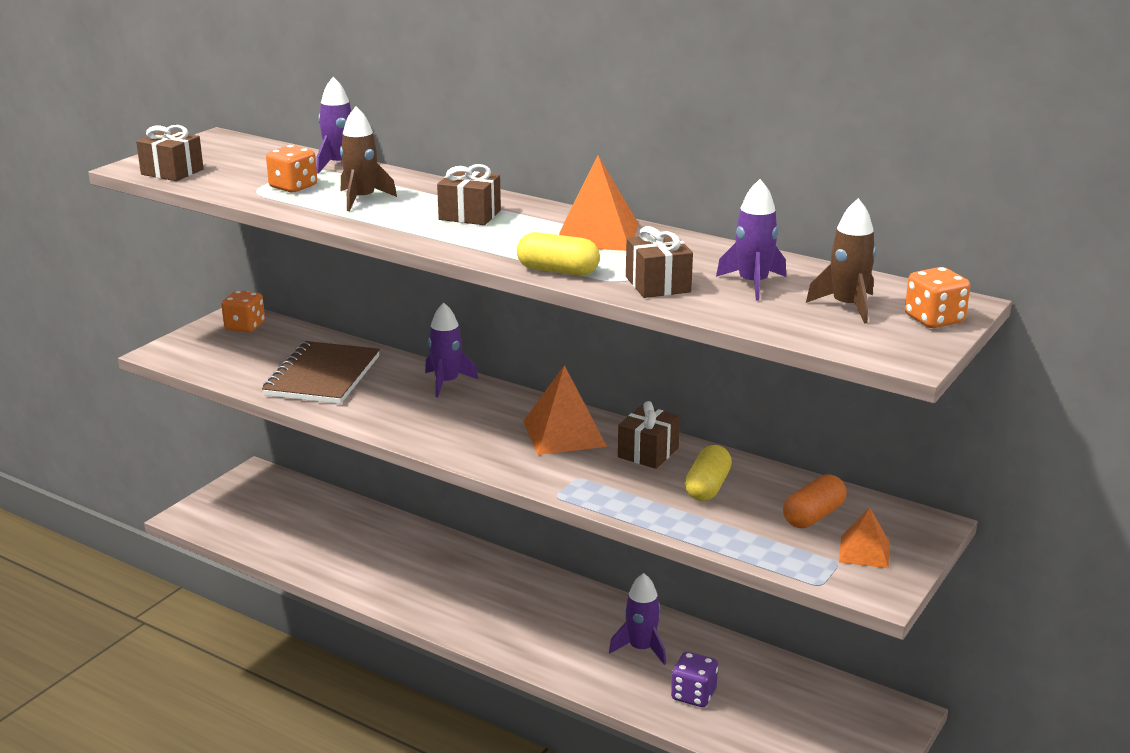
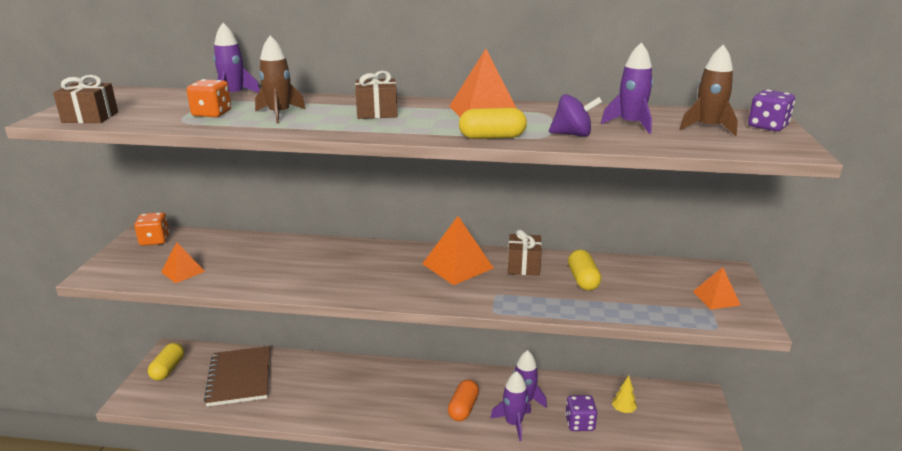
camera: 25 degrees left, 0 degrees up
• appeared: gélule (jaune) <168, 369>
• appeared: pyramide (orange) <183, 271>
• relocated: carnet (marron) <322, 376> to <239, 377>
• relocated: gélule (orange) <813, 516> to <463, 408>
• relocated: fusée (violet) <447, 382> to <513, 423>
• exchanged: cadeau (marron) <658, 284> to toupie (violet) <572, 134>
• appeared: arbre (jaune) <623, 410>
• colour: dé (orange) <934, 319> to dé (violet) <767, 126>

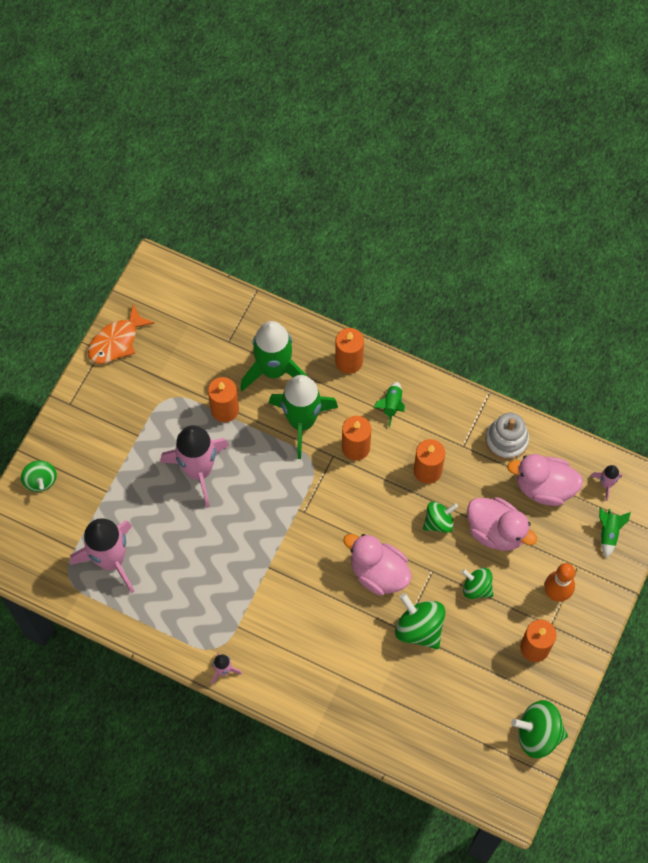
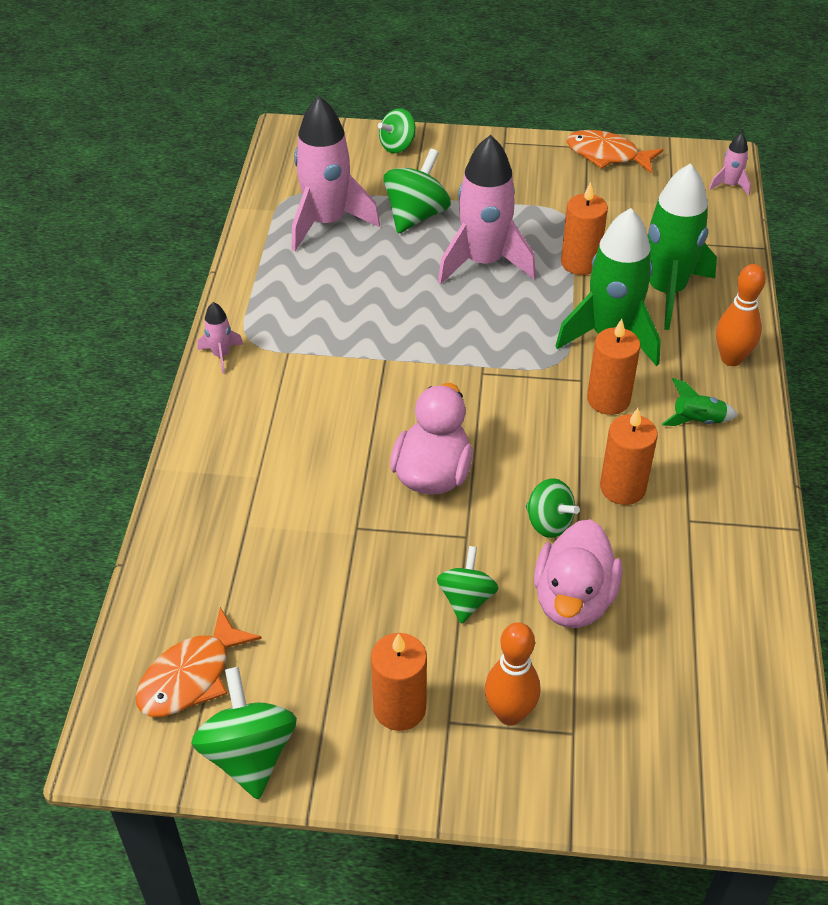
camera: 70 degrees right, 20 degrees down
• appeared: poisson (orange) <191, 676>
• relocated: toupie (vert) <419, 628> to <416, 216>
• relocated: fusée (rose) <606, 484> to <730, 185>
• exchanged: bougie (orange) <349, 361> to quille (orange) <731, 359>
• missing: jouet à empiler (blanc) <506, 440>
• missing: canard (rose) <544, 487>
• missing: fusée (vert) <609, 533>

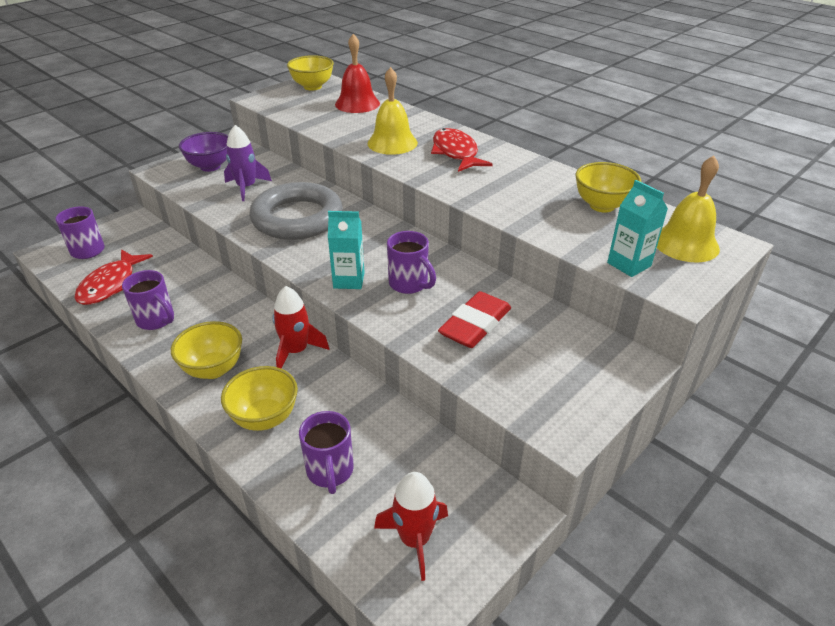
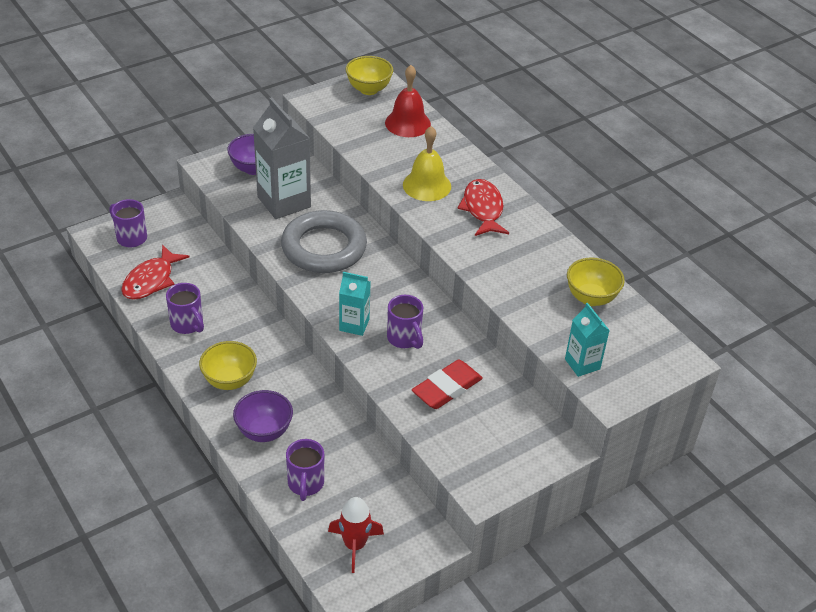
camera: 10 degrees right, 5 degrees up
• colour: bol (jaune) <265, 418> to bol (violet) <264, 431>
• exchanged: fusée (violet) <247, 187> to brique de lait (gris) <284, 202>
• missing: fusée (rouge) <296, 351>
• missing: cloche (jaune) <685, 243>

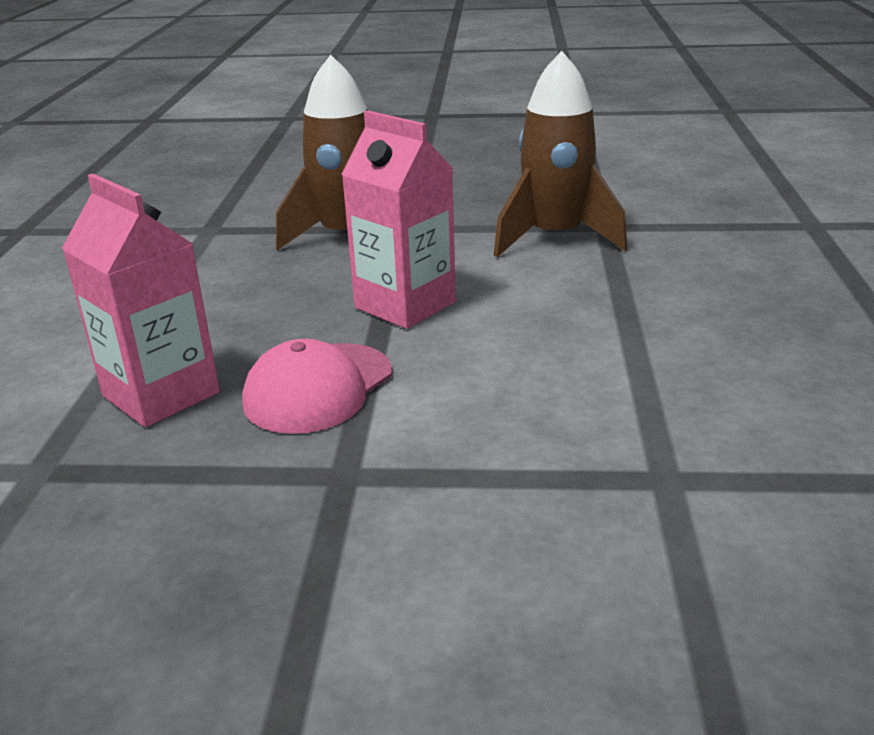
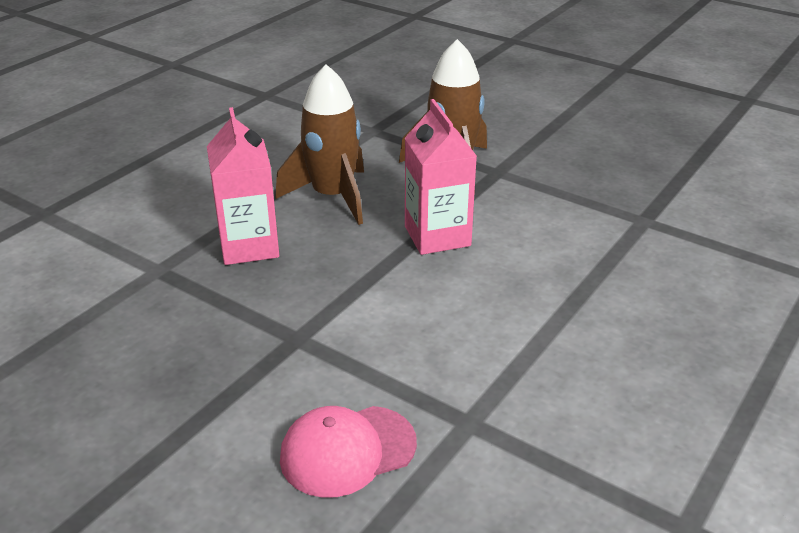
camera: 30 degrees right, 5 degrees up
• relocated: fusée (marron) <555, 238> to <332, 197>
• relocated: casquette (rose) <318, 388> to <347, 451>

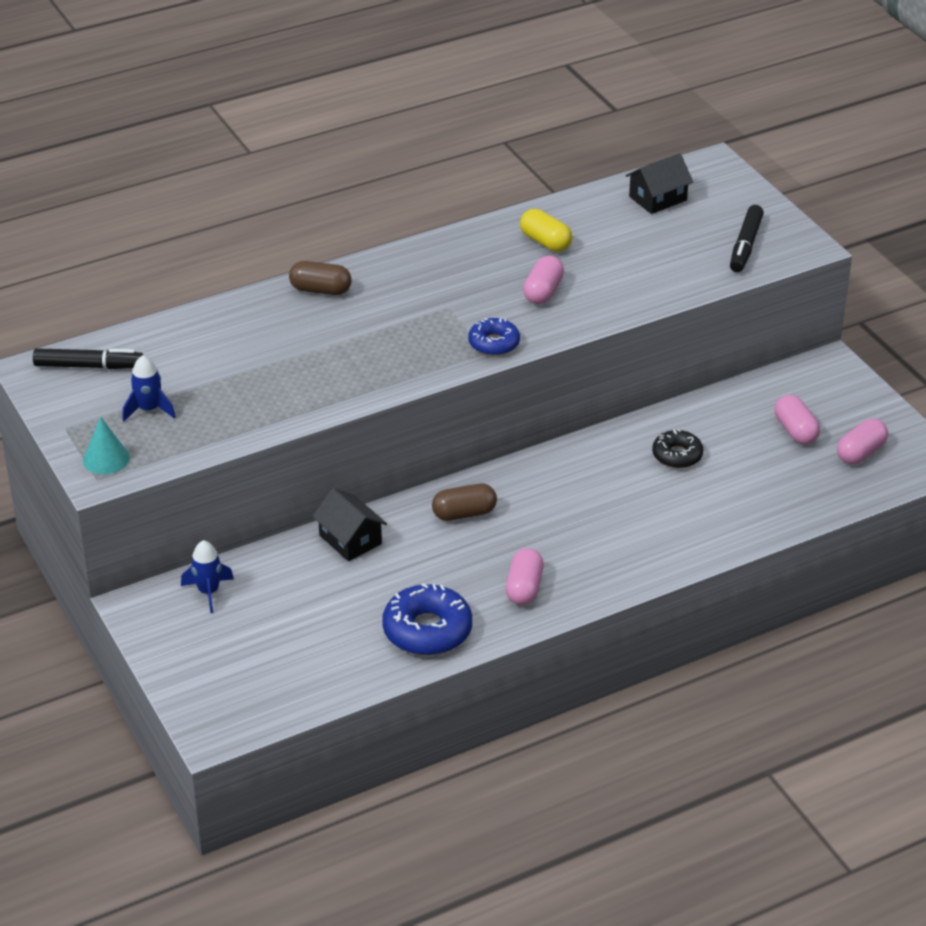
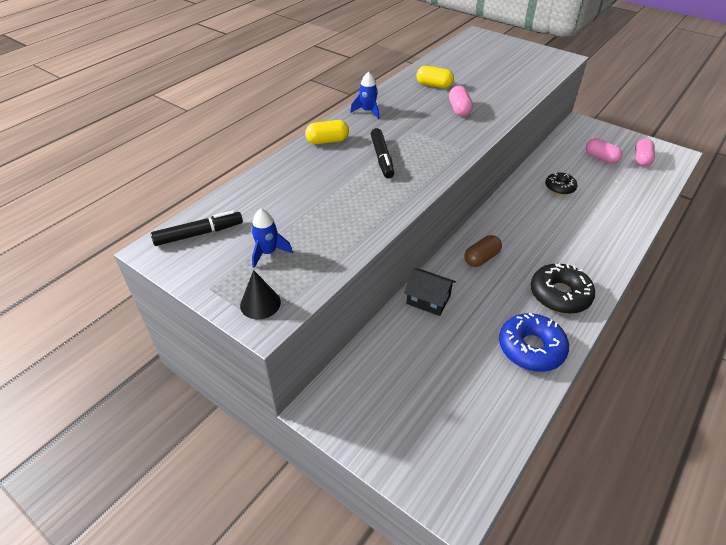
camera: 25 degrees left, 5 degrees up
• colour: cône (turquoise) <106, 459> to cône (noir) <260, 303>
• colour: gélule (marron) <320, 290> to gélule (jaune) <327, 141>
• relocated: fusée (bleu) <208, 592> to <368, 111>
• relocated: feutre (noir) <745, 246> to <382, 158>
• exchanged: gélule (rose) <524, 588> to beignet (noir) <560, 295>
• missing: beignet (bleu) <494, 343>
• missing: maison (noir) <658, 198>

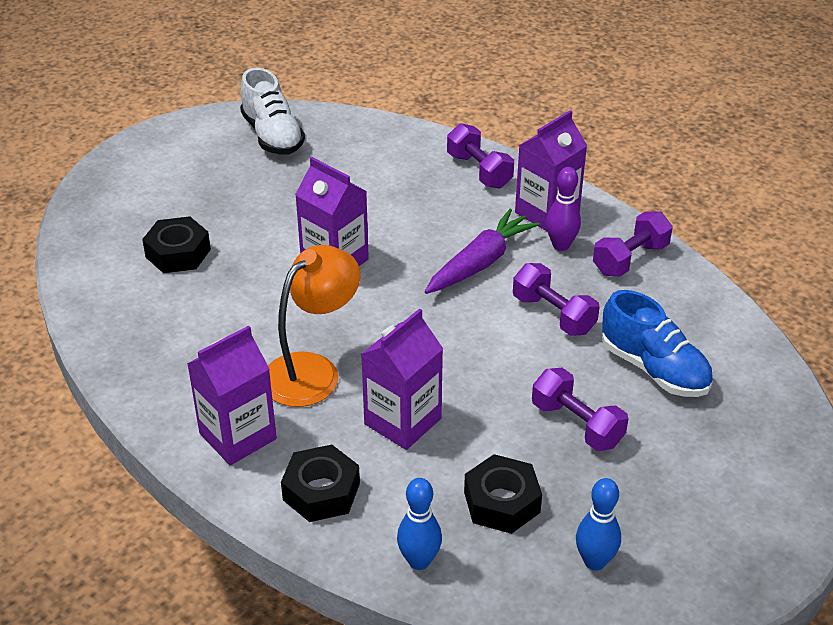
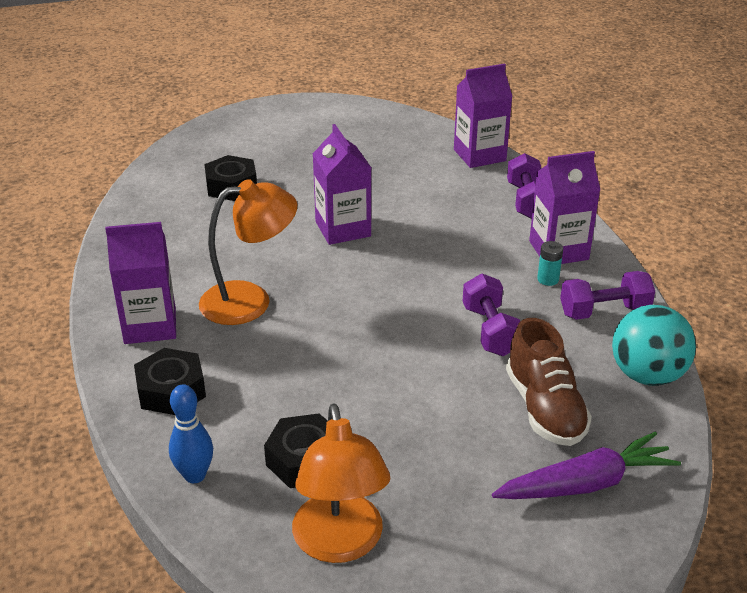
camera: 30 degrees right, 5 degrees down
• exchanged: quille (bleu) <594, 561> to lampe (orange) <340, 544>
• relocated: brique de lait (violet) <402, 421> to <479, 155>
• relocated: carotte (violet) <480, 262> to <586, 483>
• colour: chaussure (bleu) <654, 369> to chaussure (marron) <544, 408>
• exchanged: quille (violet) <561, 245> to pile (turquoise) <548, 279>
• appeared: balle (turquoise) <647, 375>
• missing: chaussure (blanc) <272, 136>
• missing: haltère (violet) <577, 424>

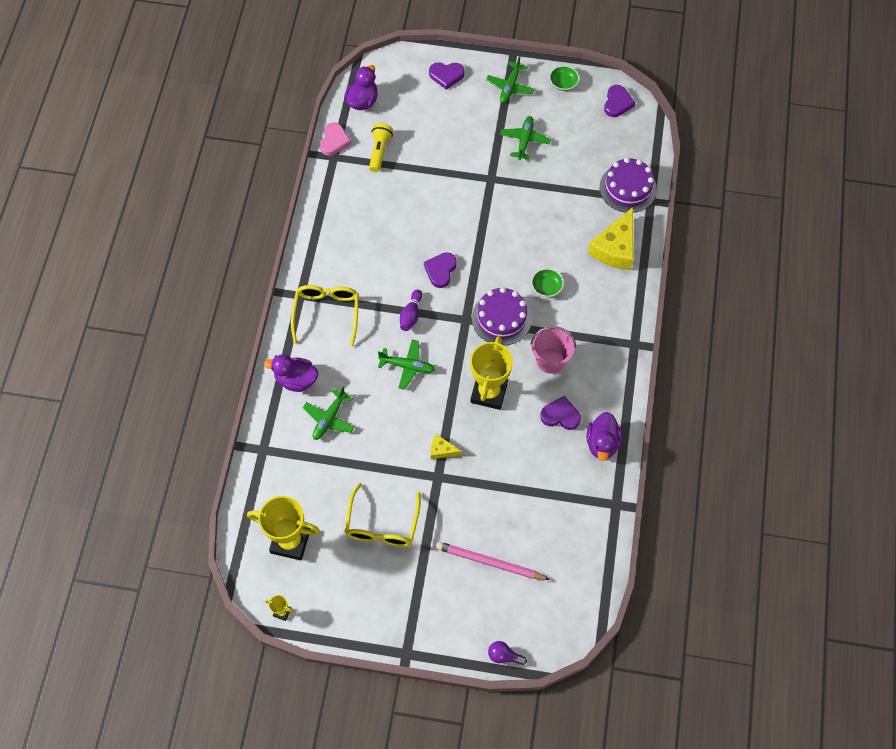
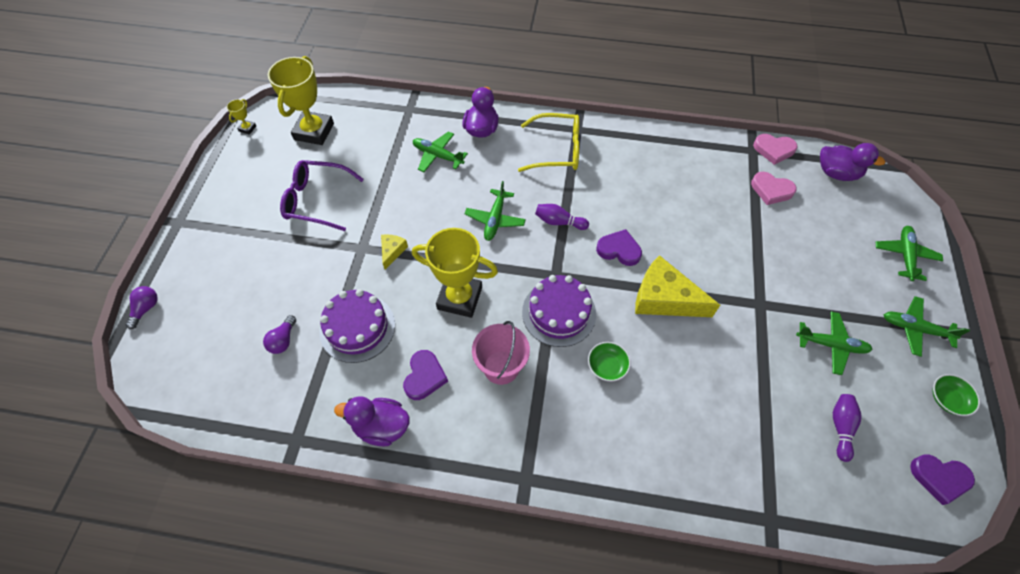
camera: 90 degrees right, 5 degrees down
• appeared: ampoule (violet) <283, 340>
• colour: lunettes (jaune) <382, 524> to lunettes (violet) <317, 200>
• relocated: gâteau (violet) <628, 188> to <357, 328>
• relocated: fromage (jaune) <615, 248> to <664, 298>
• exchanged: lampe de poche (jaune) <379, 151> to cœur (rose) <771, 190>
• appeared: quille (violet) <841, 427>
• exchanged: cœur (violet) <446, 76> to avion (vert) <905, 255>
• missing: crayon (rose) <490, 562>

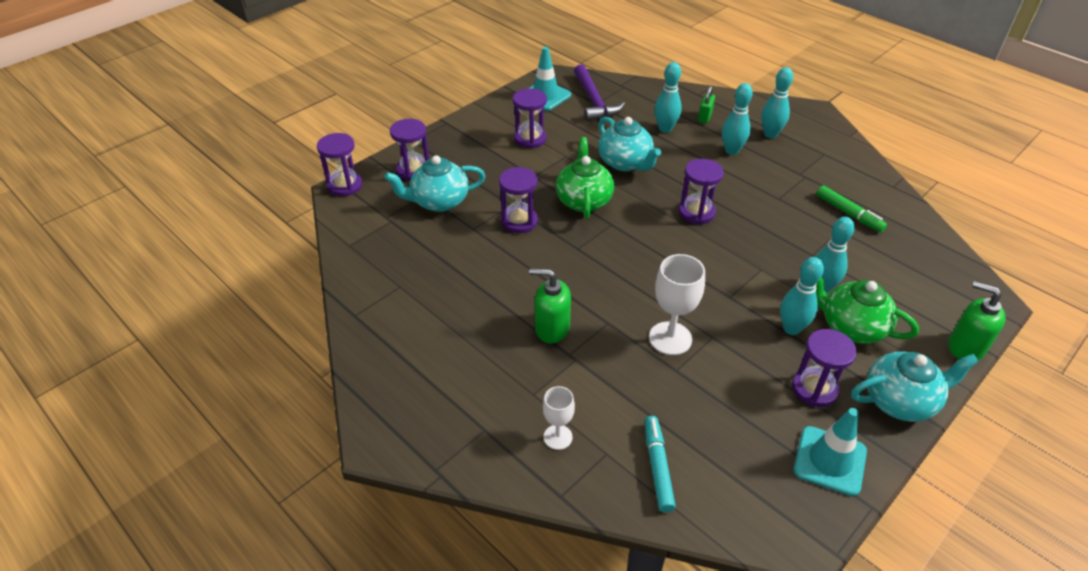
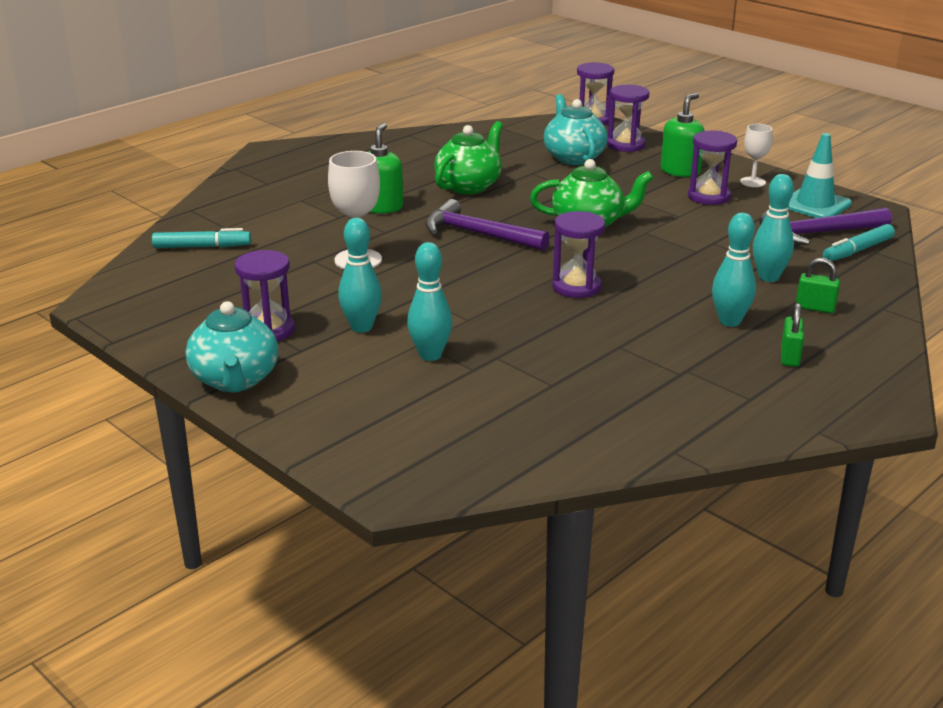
camera: 90 degrees right, 15 degrees down
• appeared: marteau (violet) <478, 234>
• relocated: théière (vert) <851, 327> to <469, 186>
• relocated: distributeur de savon (vert) <965, 347> to <680, 171>
• relocated: verre à pied (blanc) <558, 437> to <752, 182>
• exchanged: quille (turquoise) <770, 134> to cadenas (vert) <789, 357>
• appeared: feutre (turquoise) <857, 250>
• missing: sablier (violet) <519, 221>
• missing: théière (turquoise) <625, 163>
• missing: cône de chantier (turquoise) <830, 461>
• missing: feutre (vert) <849, 213>

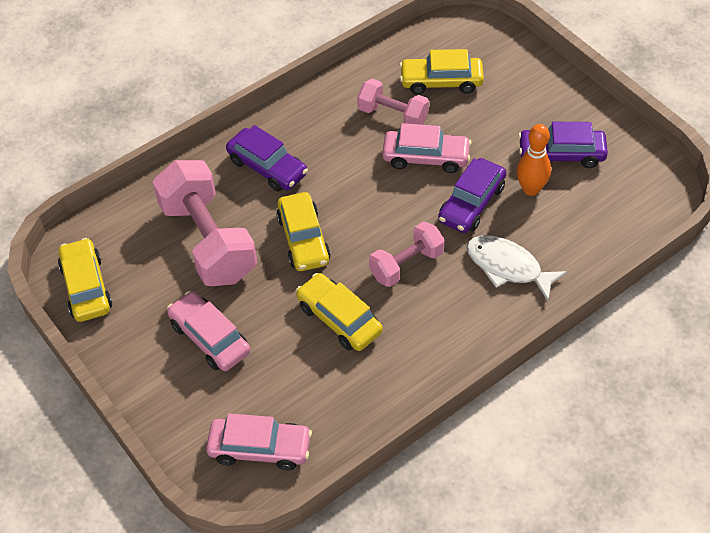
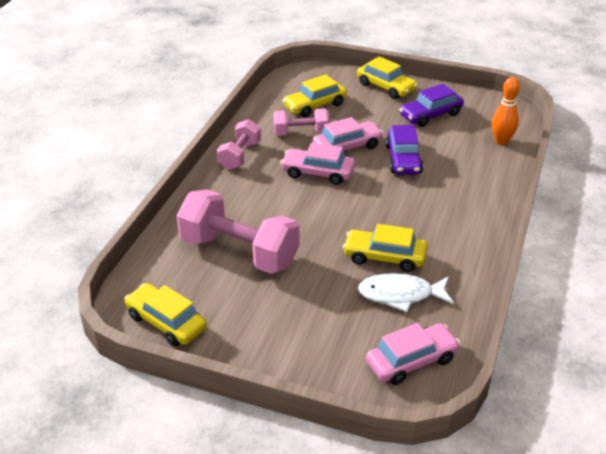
camera: 35 degrees left, 15 degrees down
• relocated: haltère (rose) <406, 264> to <240, 156>
• relocated: voiture (rose) <210, 338> to <318, 173>
• relocated: voiture (jaune) <303, 239> to <386, 87>
• relocated: poisson (blanc) <507, 267> to <400, 295>
• relocated: quille (orange) <531, 189> to <501, 141>
• missing: voiture (violet) <267, 167>

